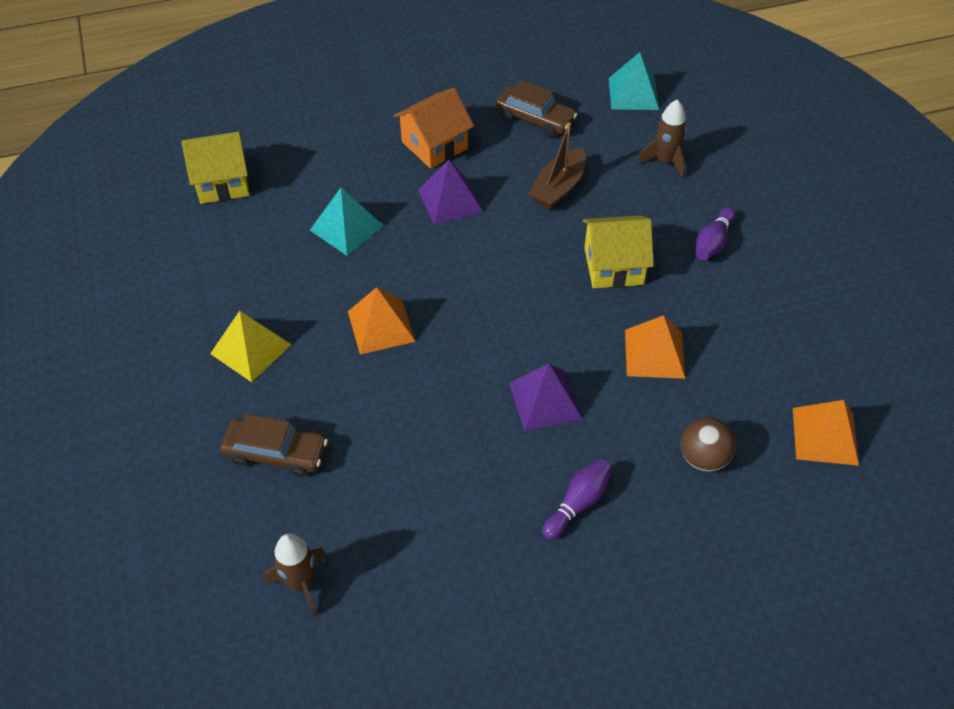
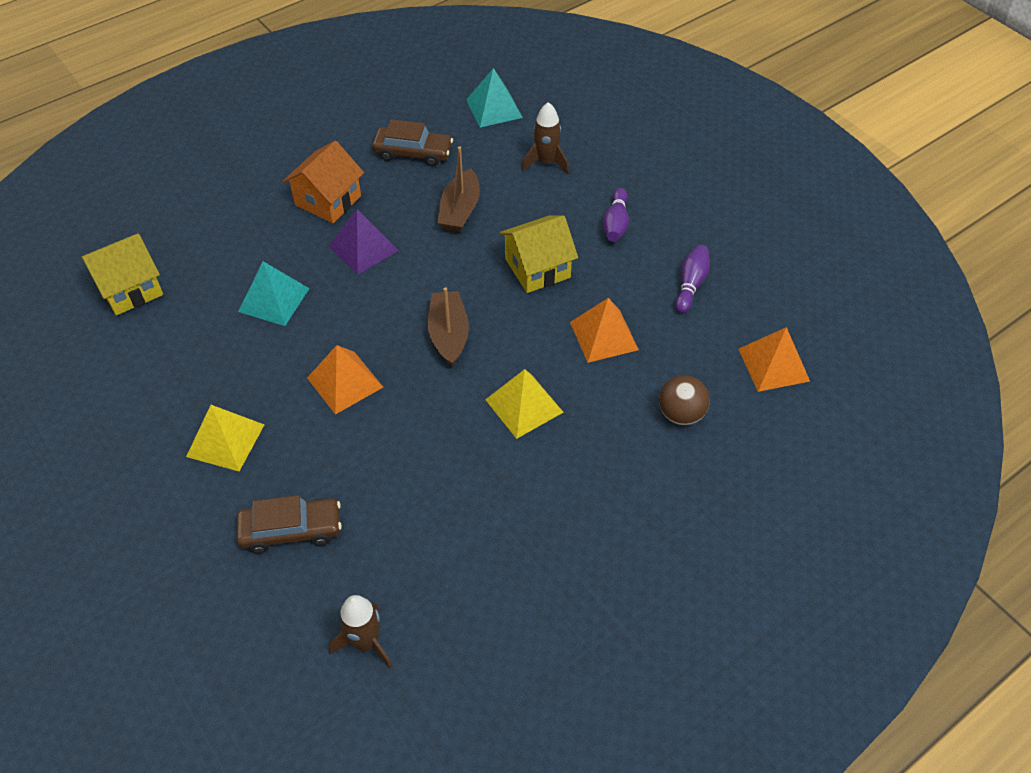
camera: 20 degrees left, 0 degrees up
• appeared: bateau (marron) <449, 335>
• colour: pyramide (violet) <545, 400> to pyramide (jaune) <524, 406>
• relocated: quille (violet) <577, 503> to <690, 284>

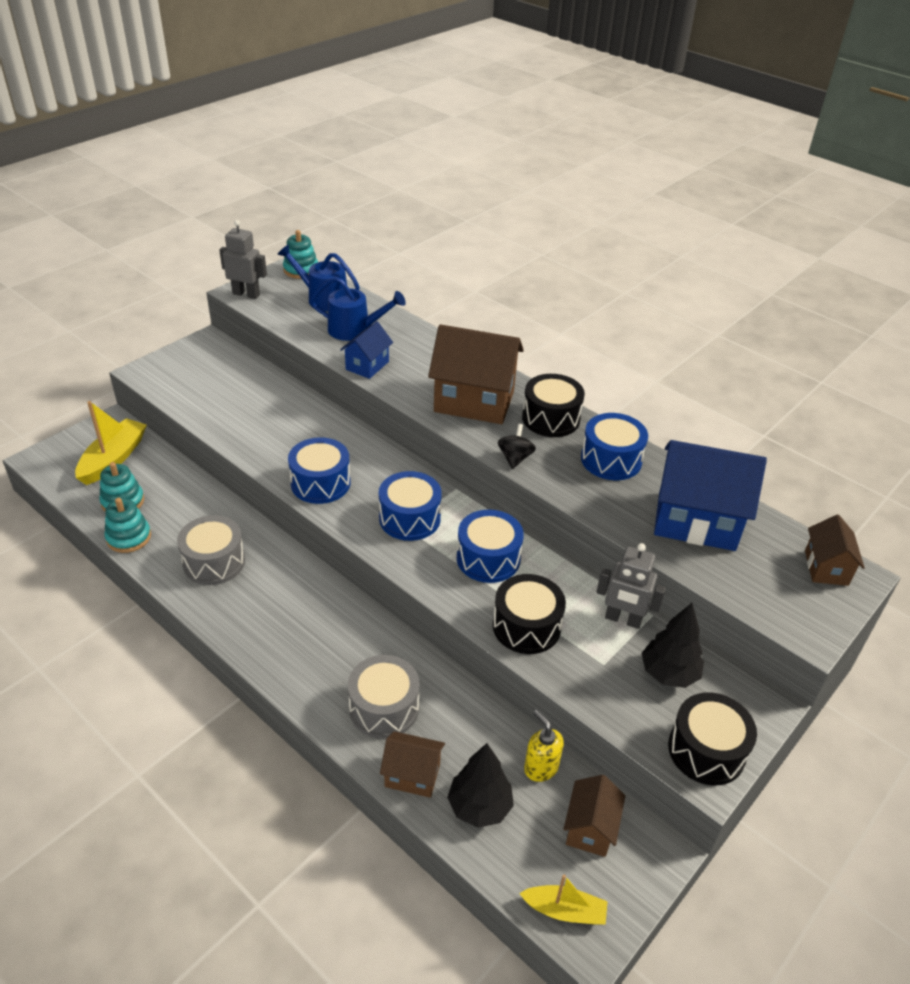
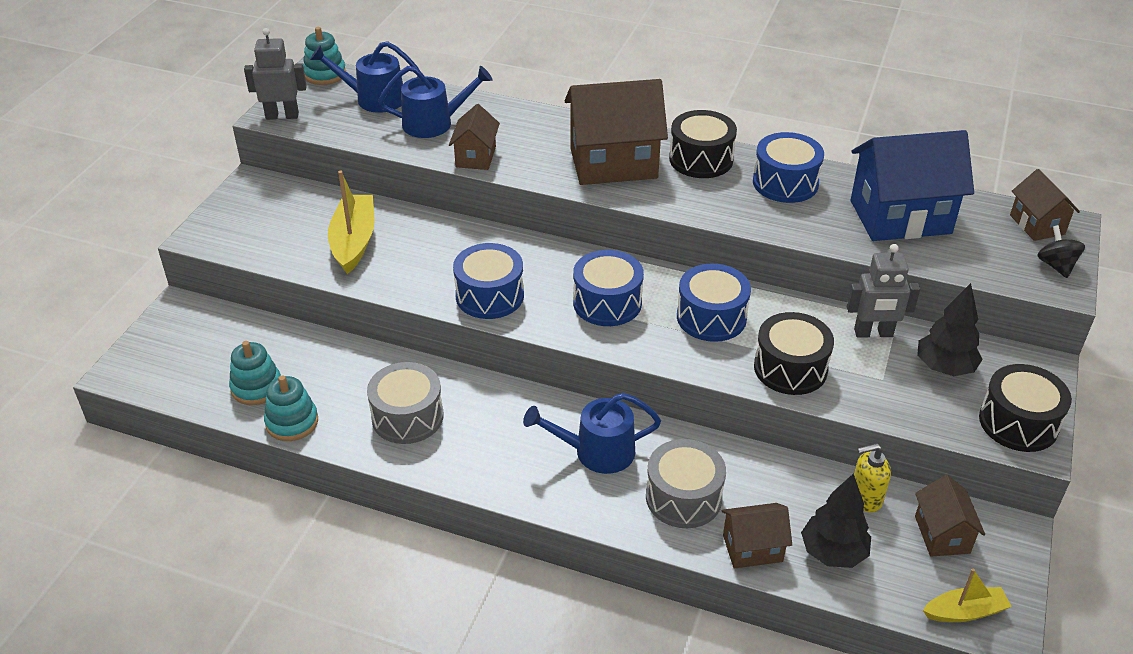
camera: 20 degrees left, 0 degrees up
• relocated: bateau (jaune) <113, 459> to <354, 241>
• colour: maison (bleu) <367, 365> to maison (marron) <475, 157>
• appeared: arrosoir (bleu) <597, 452>
• spun: distributeur de savon (jaune) <540, 768> = <865, 498> 45 degrees counterclockwise
• relocated: toupie (noir) <515, 458> to <1056, 265>

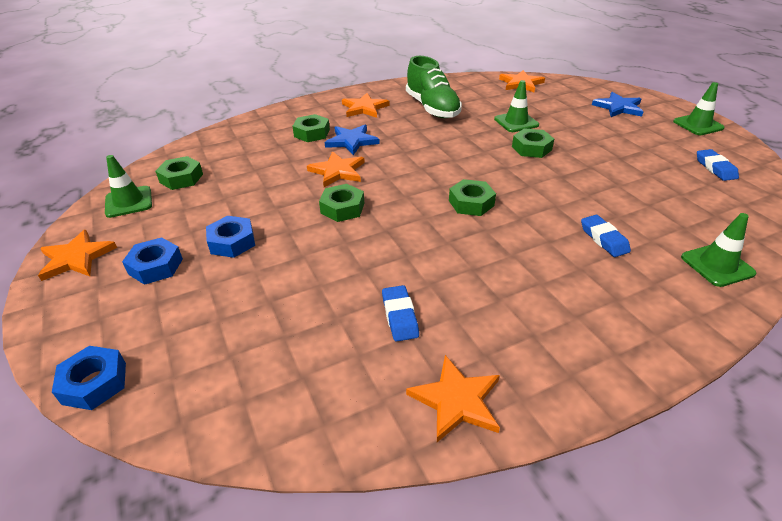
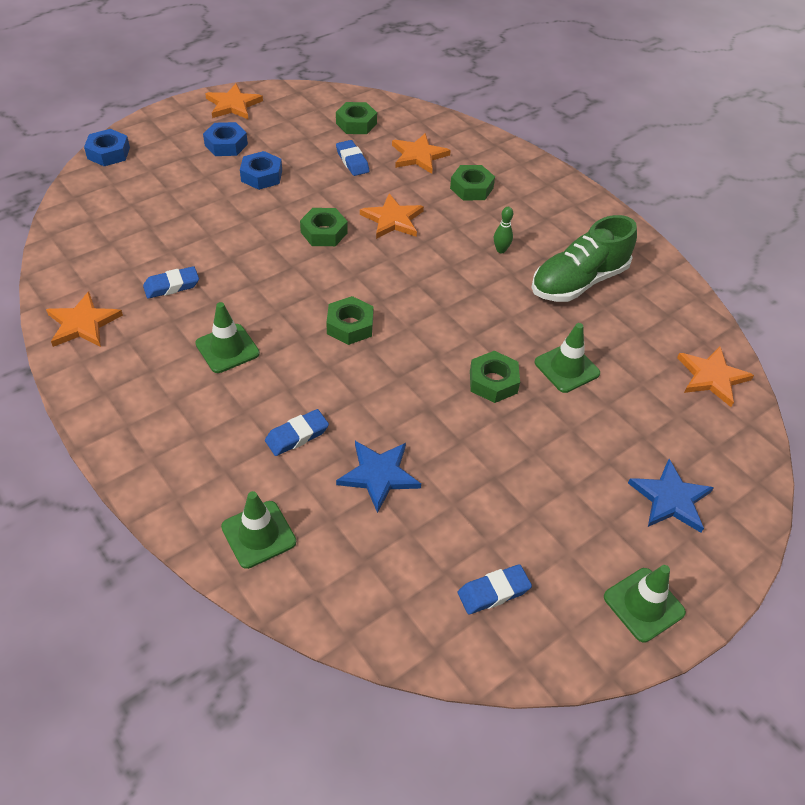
camera: 75 degrees right, 10 degrees up
• relocated: cône de chantier (vert) <129, 202> to <227, 348>
• appeared: gomme (bleu) <352, 161>
• relocated: étoile (bleu) <351, 141> to <379, 475>
• relocated: étoile (orange) <364, 108> to <418, 156>
• appeared: quille (vert) <501, 250>

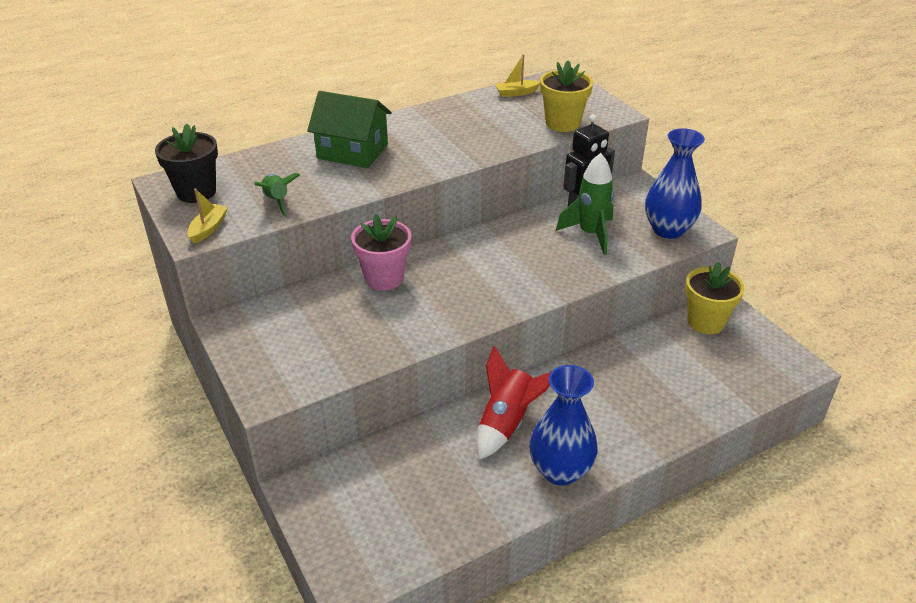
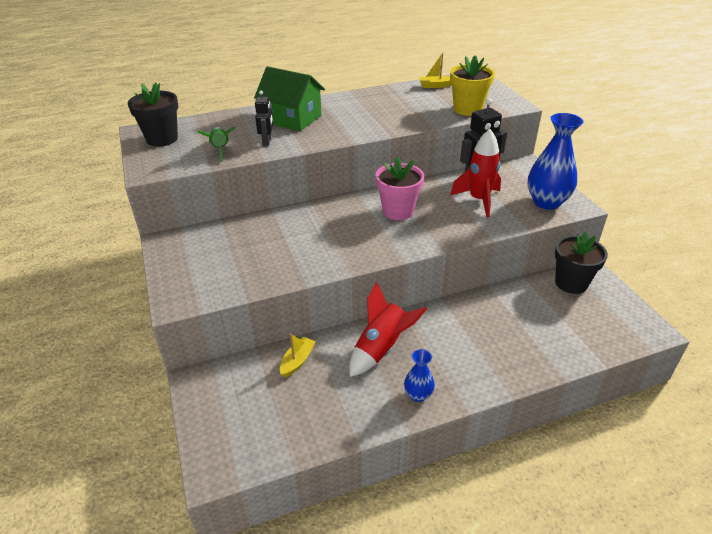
camera: 10 degrees right, 0 degrees up
• appeared: robot (noir) <267, 141>
• relocated: bateau (jaune) <208, 228> to <297, 361>
• relocated: pot de fleurs (rose) <384, 278> to <398, 211>
• size: vase (bleu) <560, 470> = <418, 395> x0.52
• colour: fusée (vert) <590, 234> to fusée (rouge) <479, 200>
• colour: pot de fleurs (jaune) <705, 322> to pot de fleurs (noir) <571, 283>

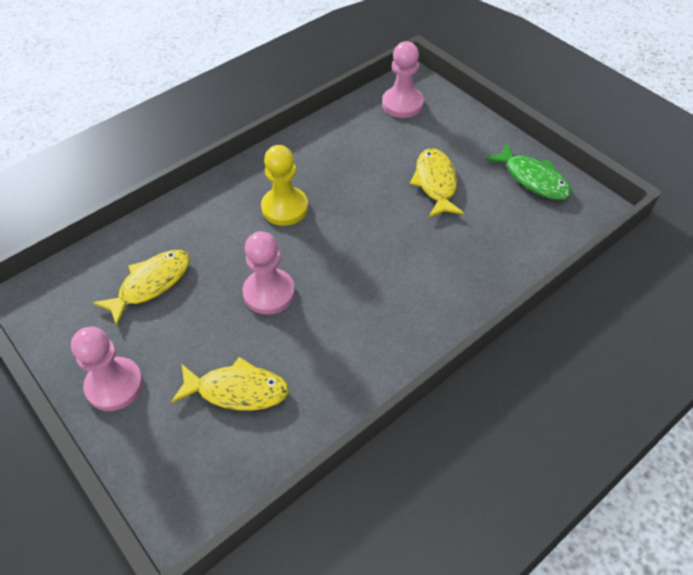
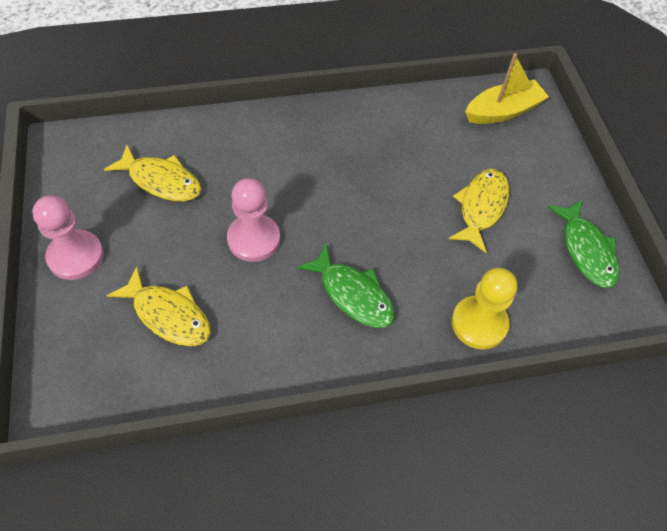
camera: 25 degrees right, 5 degrees up
• spun: poisson (jaune) <151, 284> = <161, 181> 45 degrees clockwise
• appeared: poisson (vert) <353, 294>
• relocated: pion (jaune) <285, 208> to <479, 323>
• exchanged: pion (rose) <402, 104> to bateau (jaune) <503, 111>

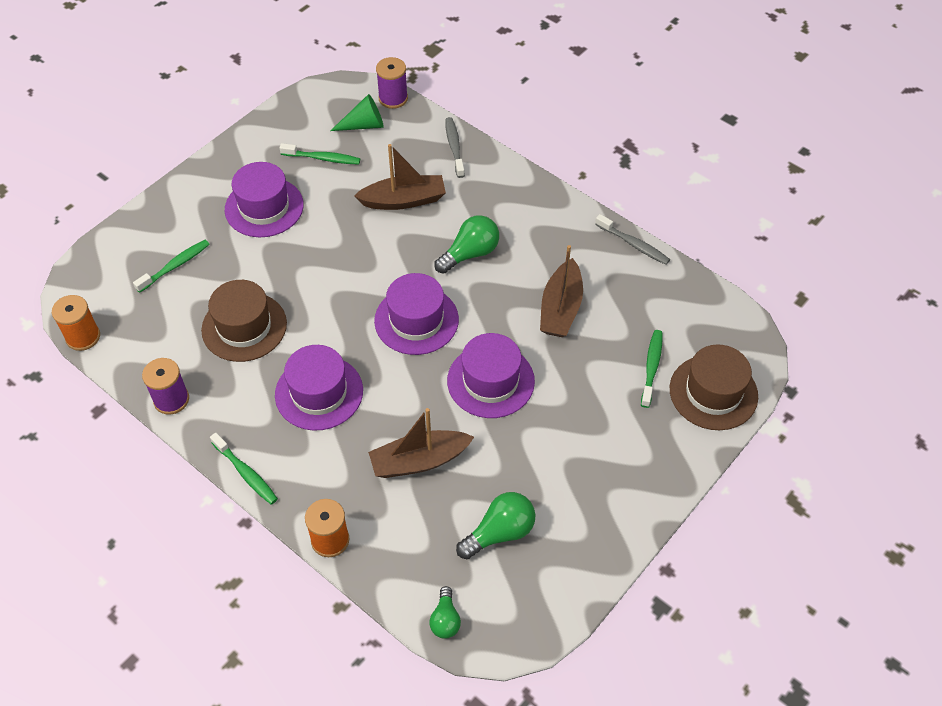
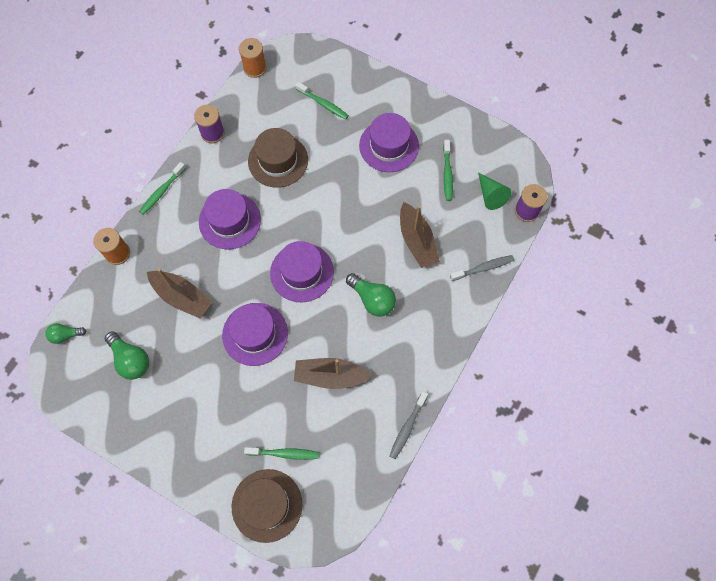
camera: 80 degrees right, 15 degrees up
• spun: bateau (marron) <419, 461> = <182, 297> 150 degrees clockwise

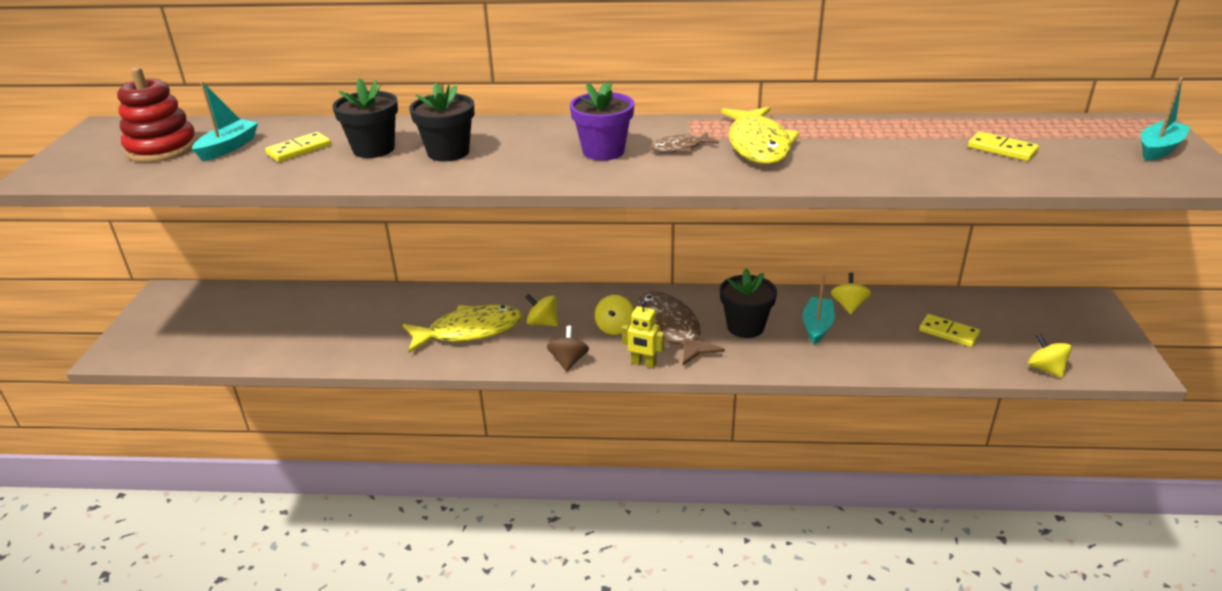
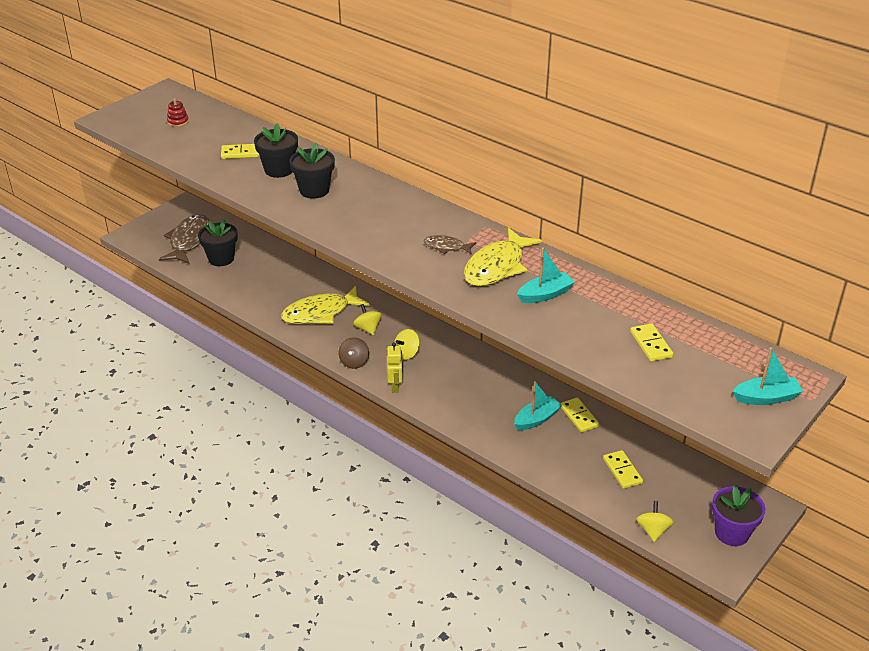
camera: 35 degrees right, 5 degrees up
• relocated: poisson (marron) <670, 329> to <189, 241>
• size: jouet à empiler (rouge) <162, 148> = <178, 122> x0.47
• relocated: pot de fleurs (noir) <745, 327> to <221, 258>
• spun: poisson (jaune) <469, 331> = <320, 313> 135 degrees clockwise
• spun: toupie (marron) <568, 361> = <354, 362> 150 degrees clockwise
• spun: robot (jaune) <643, 364> = <395, 386> 150 degrees counterclockwise
• relocated: bateau (turquoise) <228, 147> to <545, 295>
• exchanged: toupie (jaune) <848, 306> to domino (jaune) <579, 416>
• relocated: pot de fleurs (violet) <603, 151> to <731, 533>

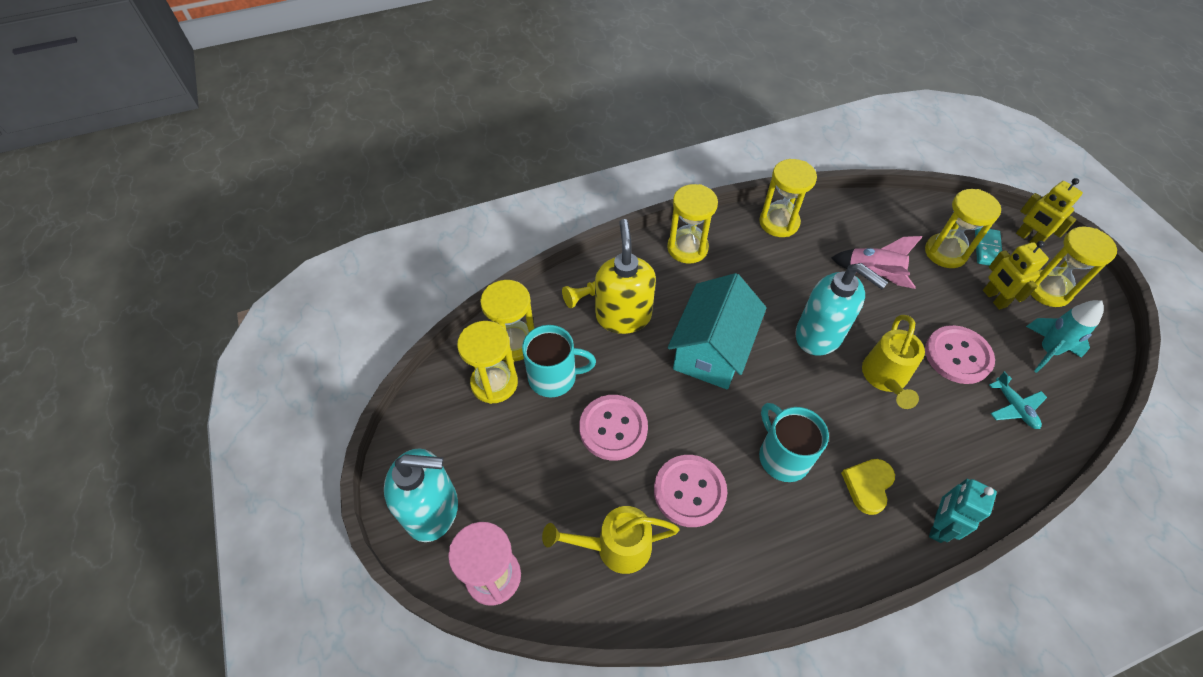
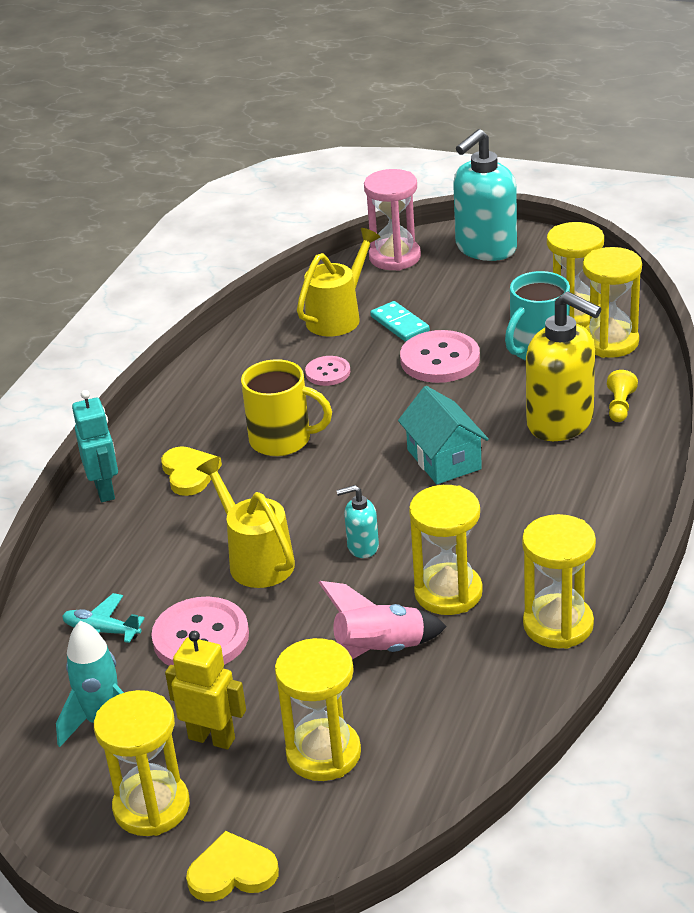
camera: 135 degrees right, 20 degrees down
• exchanged: robot (jaune) <1028, 239> to cœur (jaune) <232, 872>
• colour: tasse (turquoise) <782, 456> to tasse (jaune) <282, 440>
• size: bouton (rose) <689, 491> = <328, 372> x0.56
• size: distributeur de savon (turquoise) <819, 335> = <362, 547> x0.47
• relocated: domino (turquoise) <987, 248> to <399, 324>
• size: maison (turquoise) <711, 350> = <444, 459> x0.66
• relocated: sablier (jaune) <687, 248> to <448, 593>

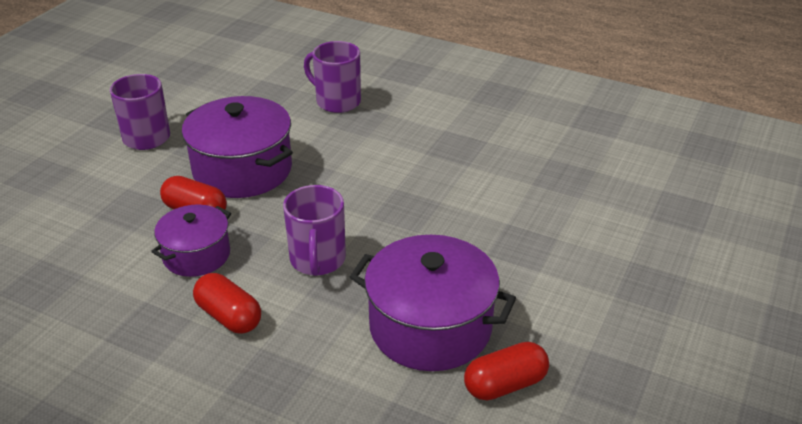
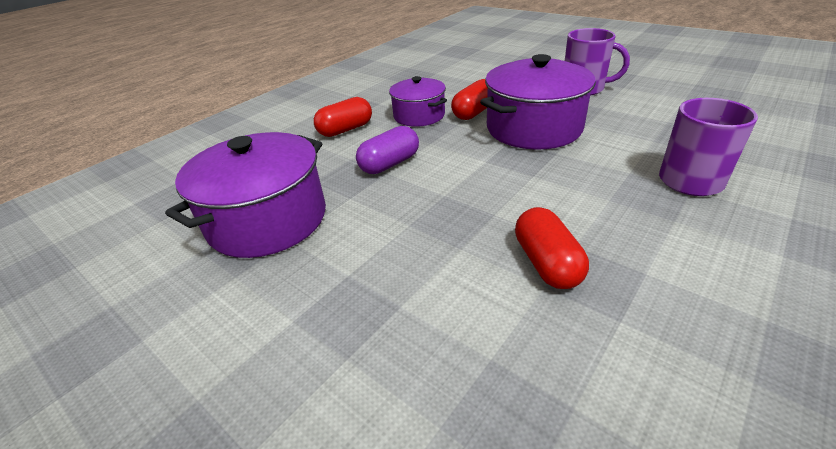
camera: 105 degrees right, 0 degrees up
• exchanged: tasse (violet) <317, 260> to gélule (violet) <389, 164>
• relocated: gélule (rouge) <505, 384> to <547, 263>

